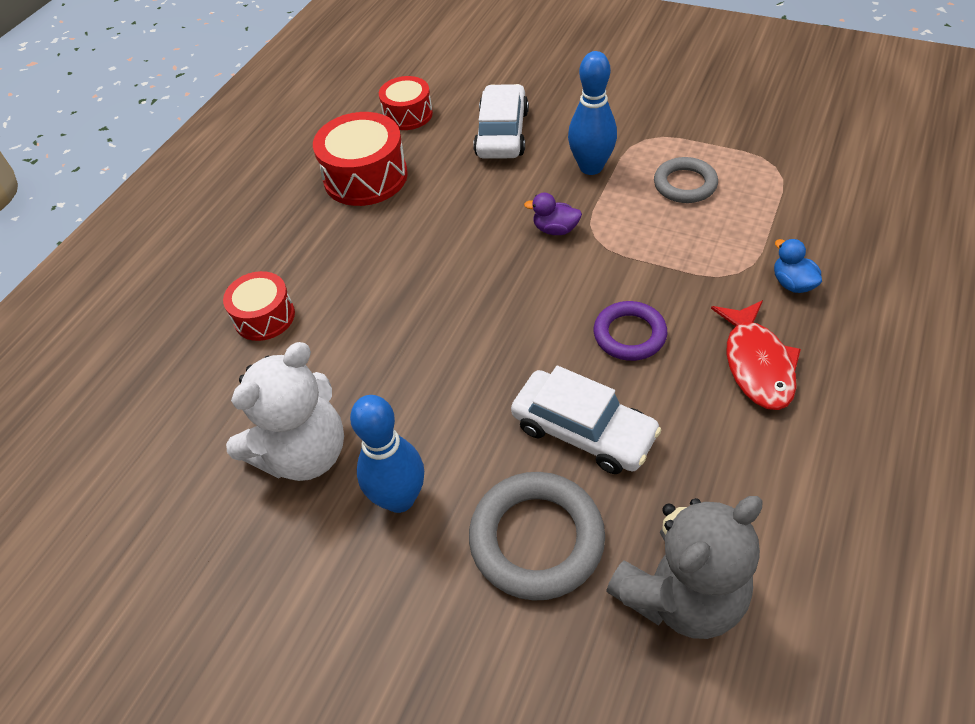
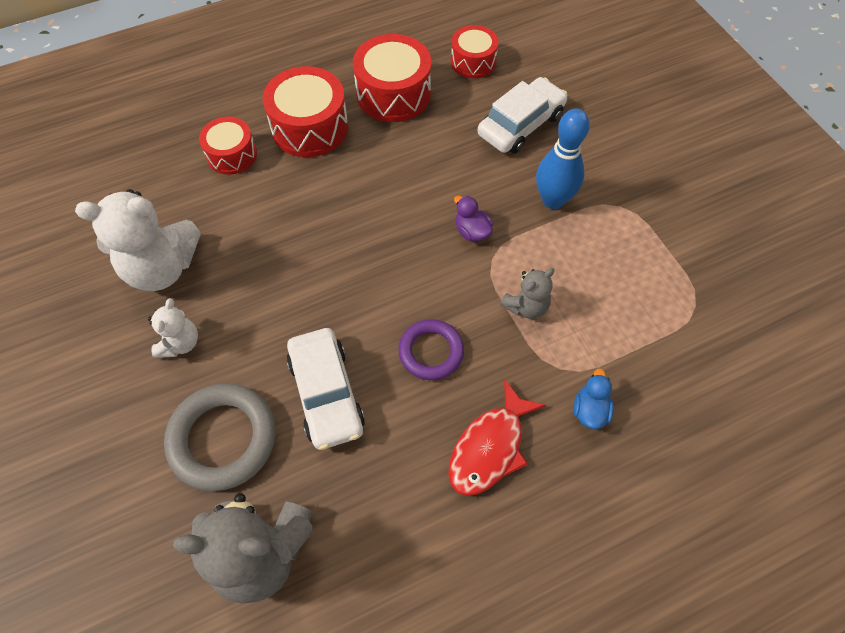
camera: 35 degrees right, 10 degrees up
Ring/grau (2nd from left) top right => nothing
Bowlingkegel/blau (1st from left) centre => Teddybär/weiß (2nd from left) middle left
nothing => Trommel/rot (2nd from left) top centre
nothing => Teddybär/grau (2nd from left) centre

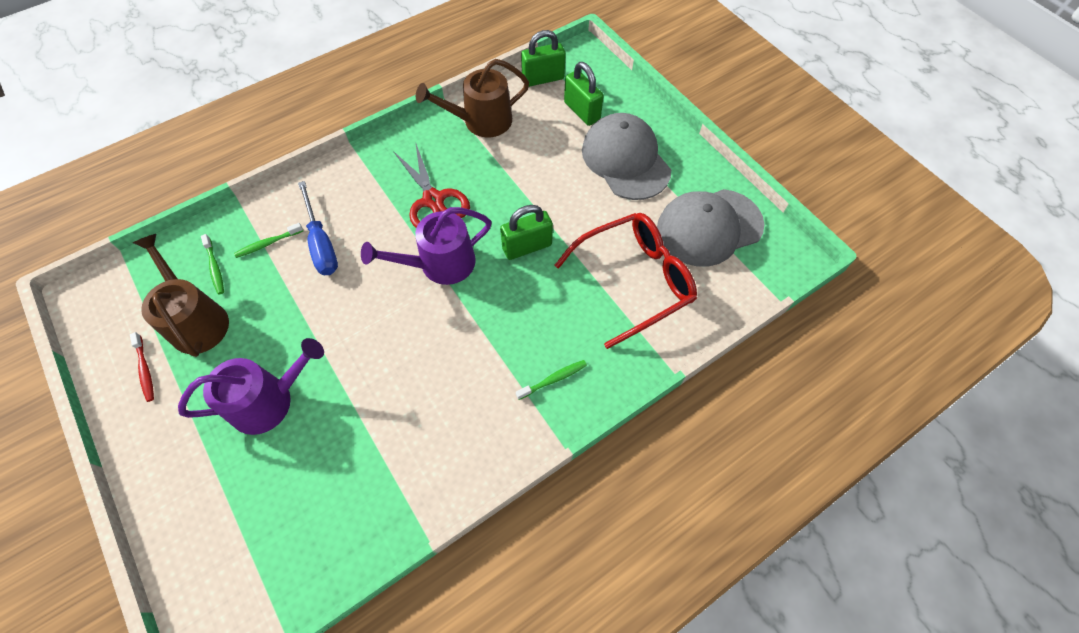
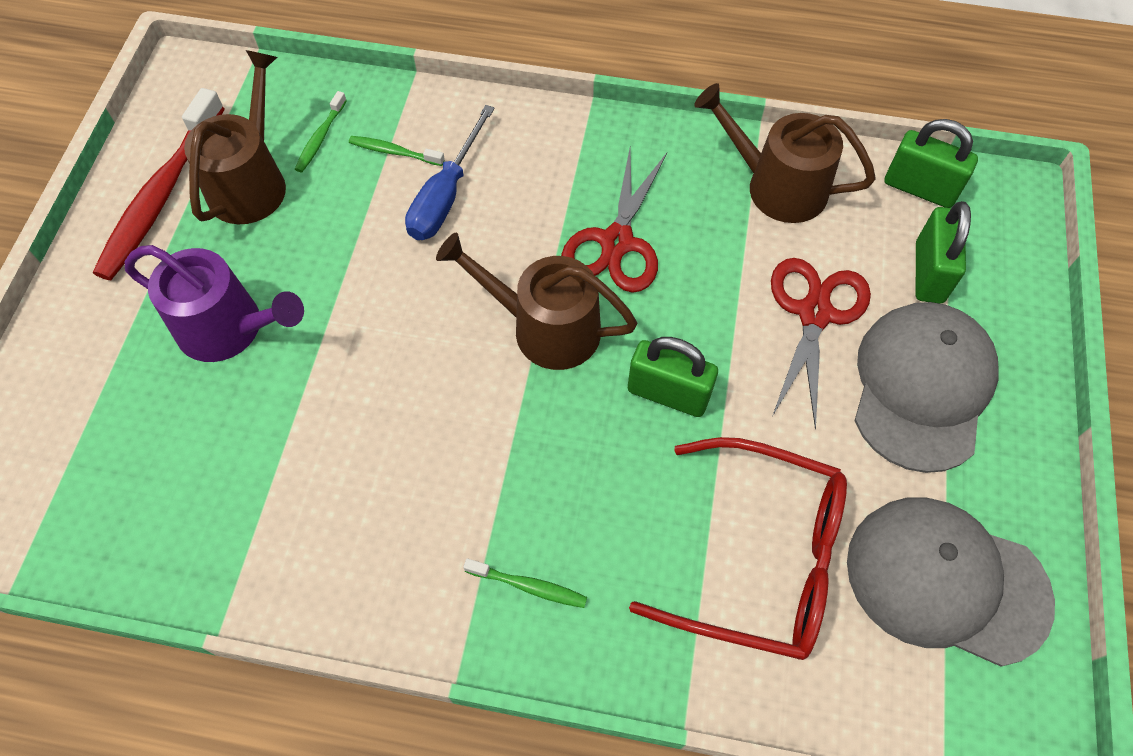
camera: 45 degrees right, 0 degrees up
Gießkanne/lila (2nd from left) centre => Gießkanne/braun (2nd from left) centre
Zahnbürste/rot middle left => Zahnbürste/rot top left, x2.20
nothing => Schere/rot (2nd from left) middle right

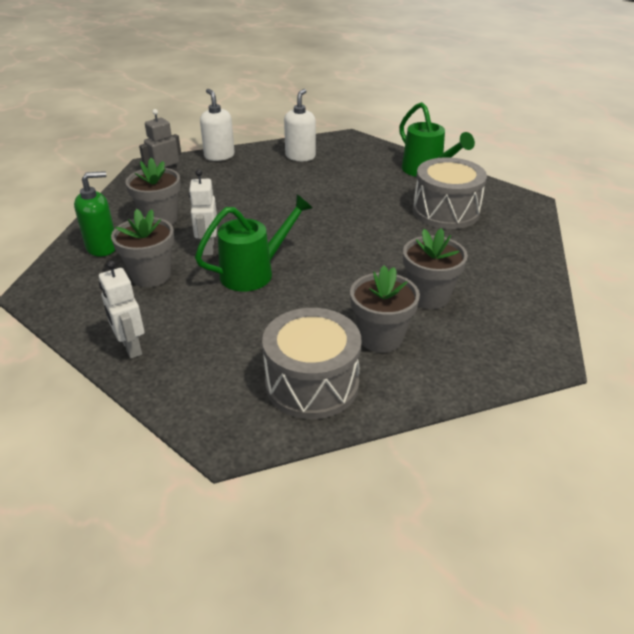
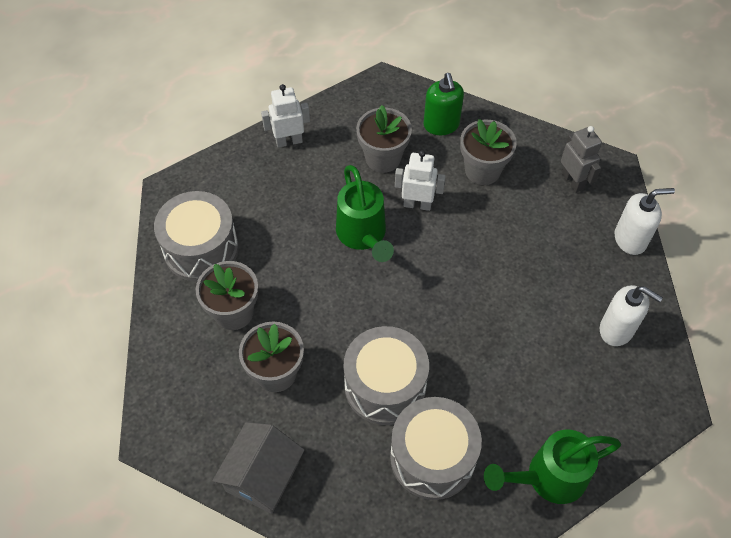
camera: 105 degrees right, 20 degrees up
nothing => Trommel/grau (2nd from left) bottom centre
nothing => Haus/grau bottom centre

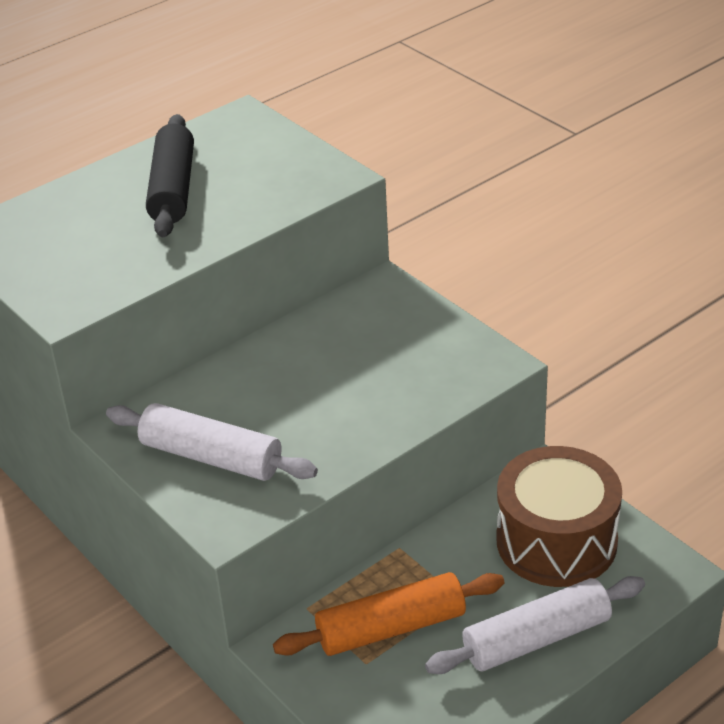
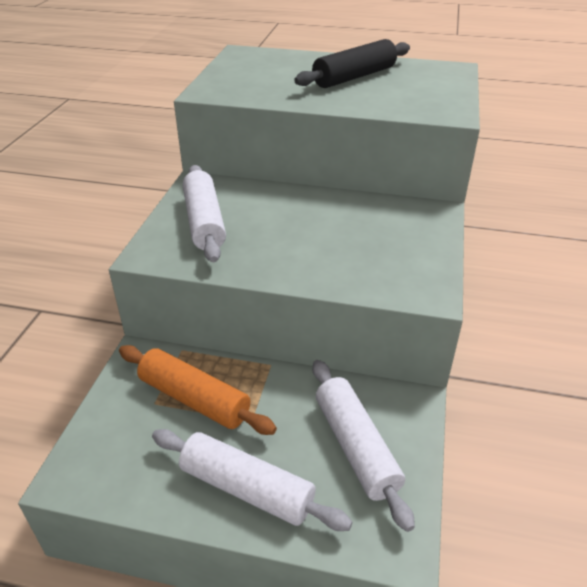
camera: 50 degrees right, 0 degrees up
Trommel/braun bottom right => Nudelholz/weiß (3rd from left) bottom centre

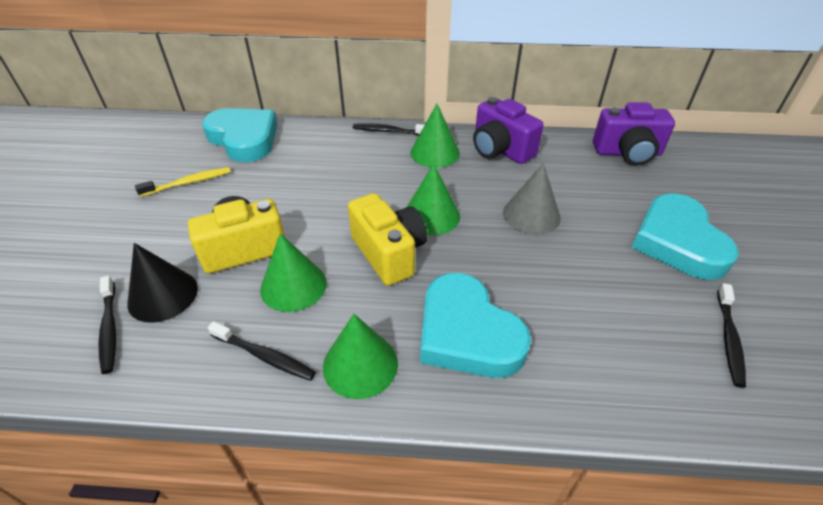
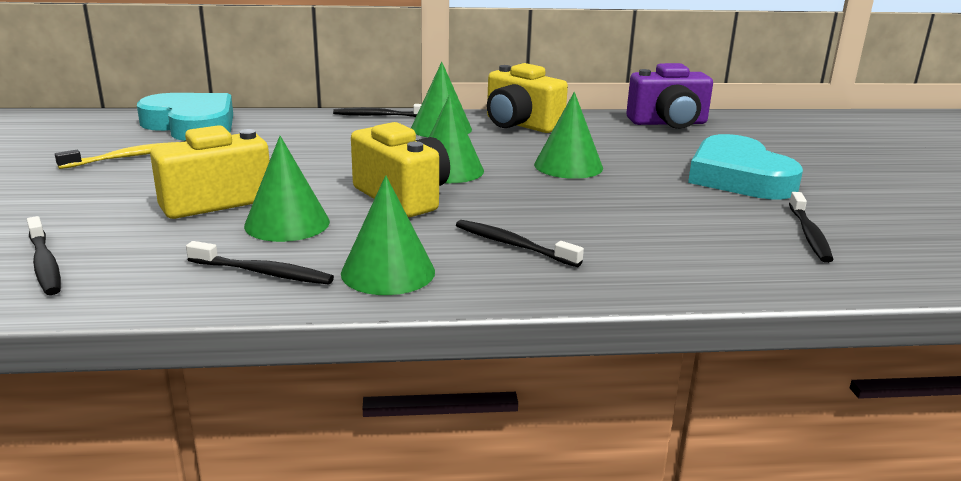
camera: 10 degrees left, 20 degrees down
Kamera/lila (1st from left) top centre => Kamera/gelb (3rd from left) top centre
Kegel/grau centre => Kegel/grün (5th from left) top centre
Kegel/schwarz middle left => nothing
Herz/türkis (2nd from left) centre => Zahnbürste/schwarz (4th from left) centre

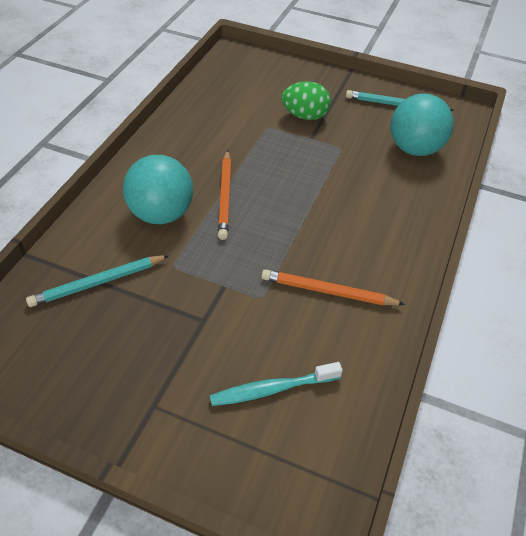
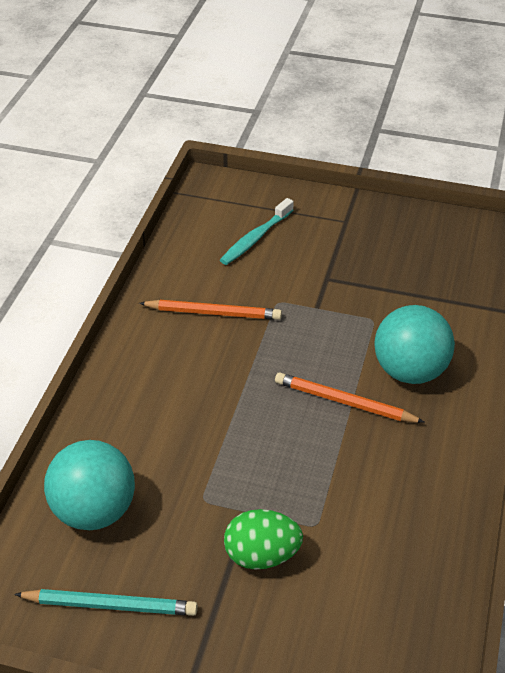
camera: 175 degrees right, 5 degrees down
Bleistift/orange (1st from left in the first image) centre => Bleistift/orange (2nd from left) middle right, 60 degrees counterclockwise
Bleistift/türkis (1st from left) middle left => nothing
Zahnbürste/türkis bottom centre => Zahnbürste/türkis centre, 150 degrees clockwise

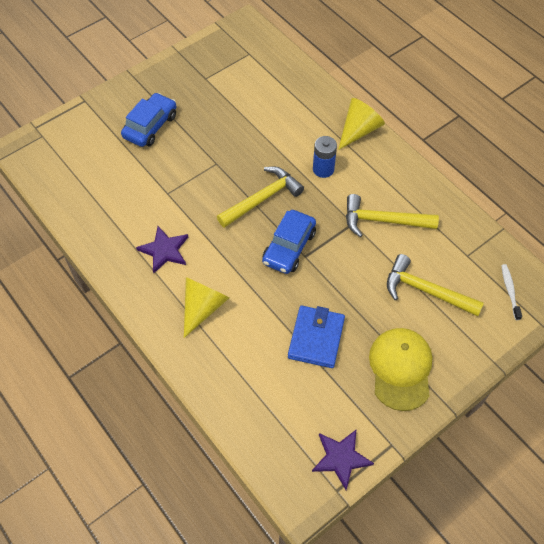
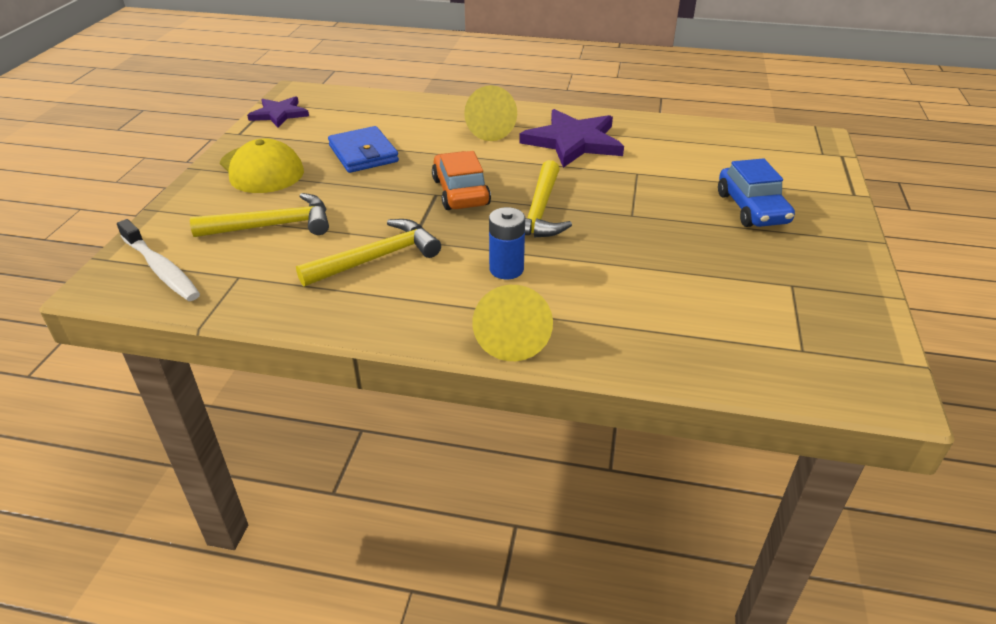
camera: 140 degrees right, 20 degrees down
Auto/blau (2nd from left) centre => Auto/orange top centre
Stern/lila (1st from left in the first image) middle left => Stern/lila (2nd from left) top centre, x1.66
Zahnbürste/weiß middle right => Zahnbürste/weiß middle left, x1.67

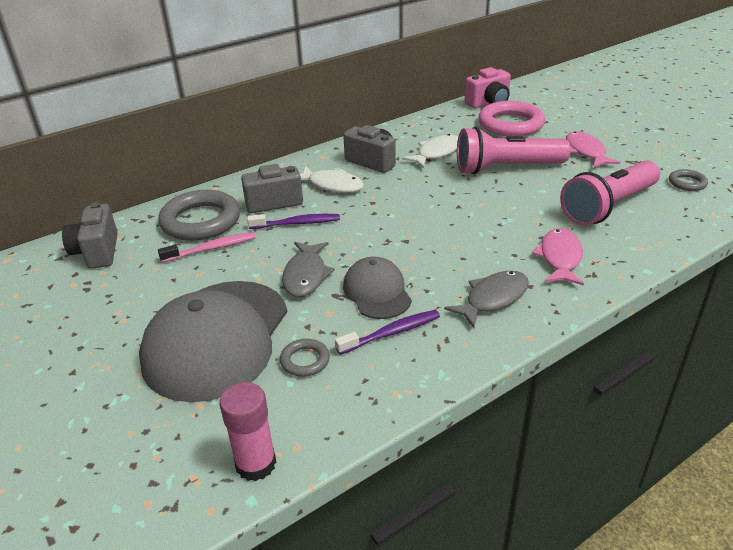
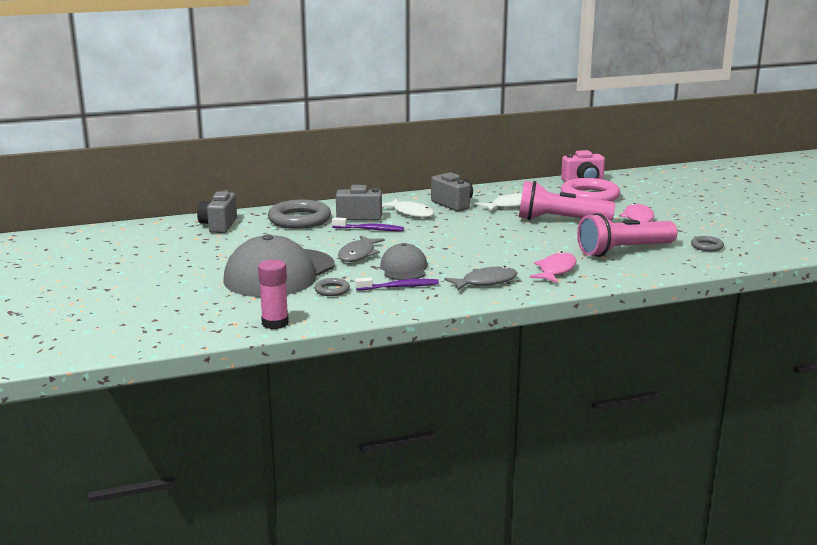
camera: 15 degrees right, 15 degrees down
Zahnbürste/rosa middle left => nothing

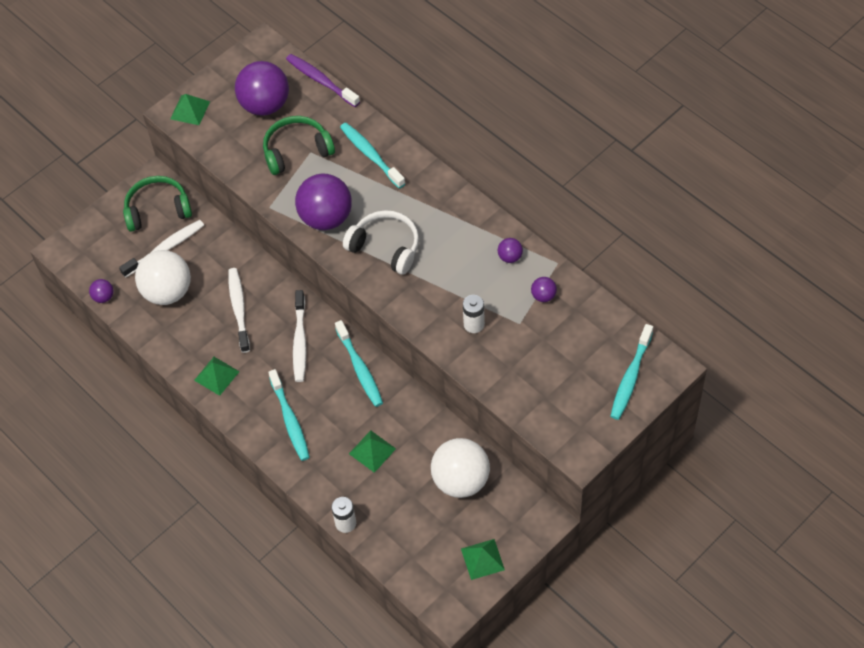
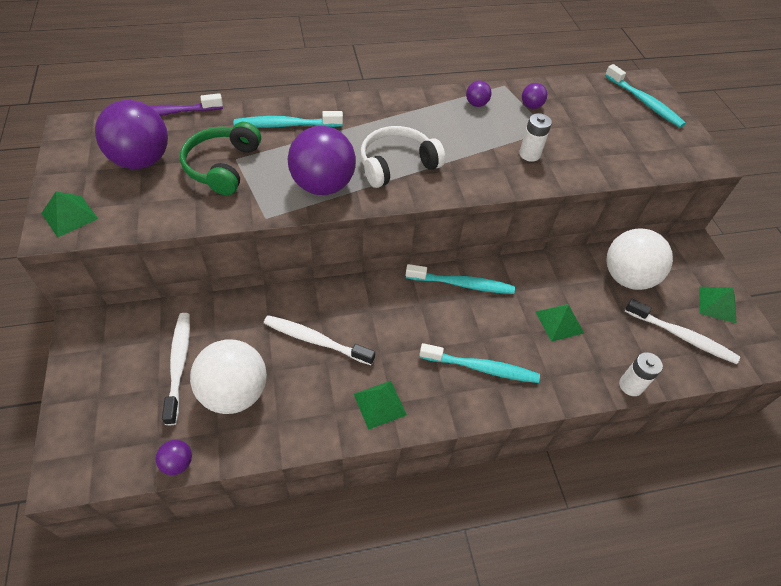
camera: 65 degrees left, 5 degrees down
Kopfhörer/grün (1st from left) top left => nothing
Zahnbürste/weiß (3rd from left) centre => Zahnbürste/weiß (3rd from left) middle right, move

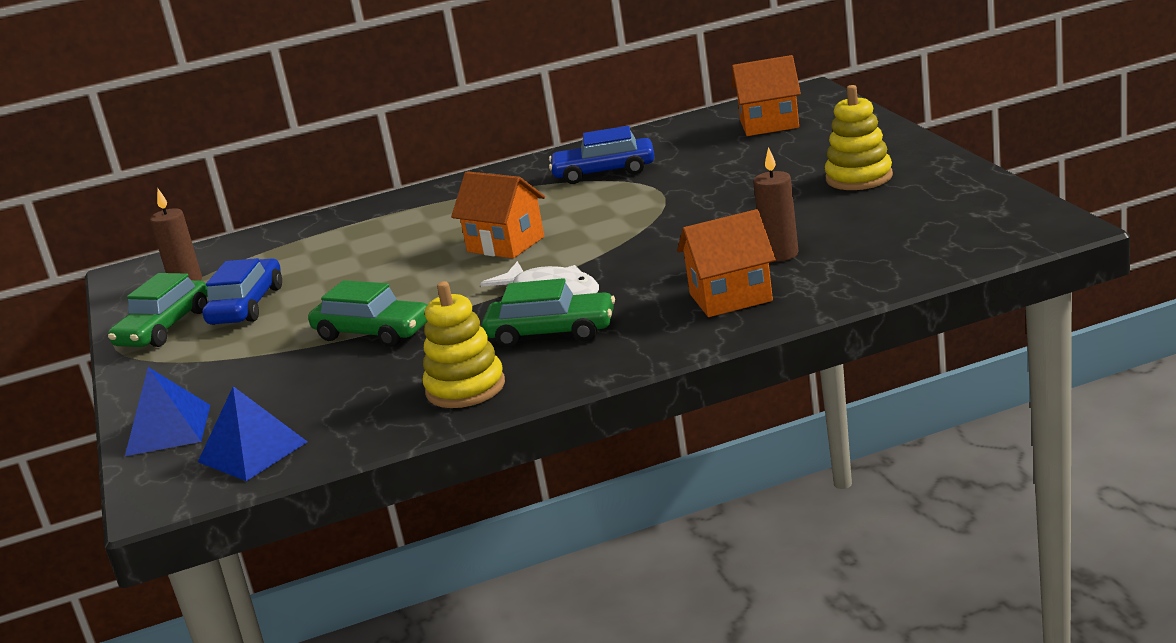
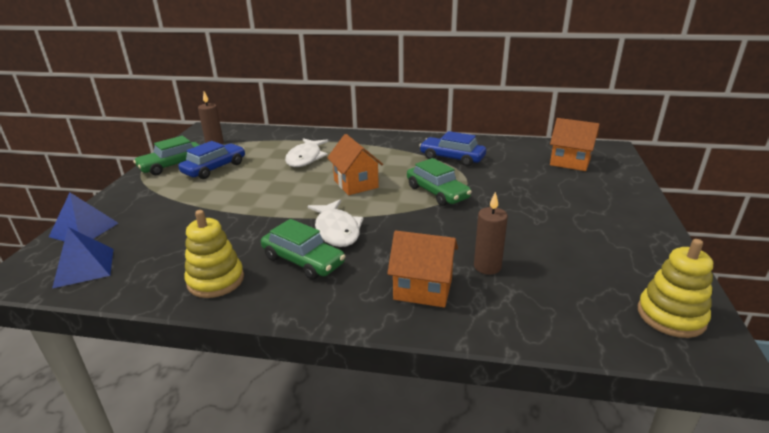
camera: 25 degrees right, 5 degrees up
Stapelspielzeug/gelb (2nd from left) top right => Stapelspielzeug/gelb (2nd from left) middle right, move
Auto/grün (2nd from left in the first image) middle left => Auto/grün (3rd from left) centre, move
nothing => Fisch/weiß (1st from left) centre

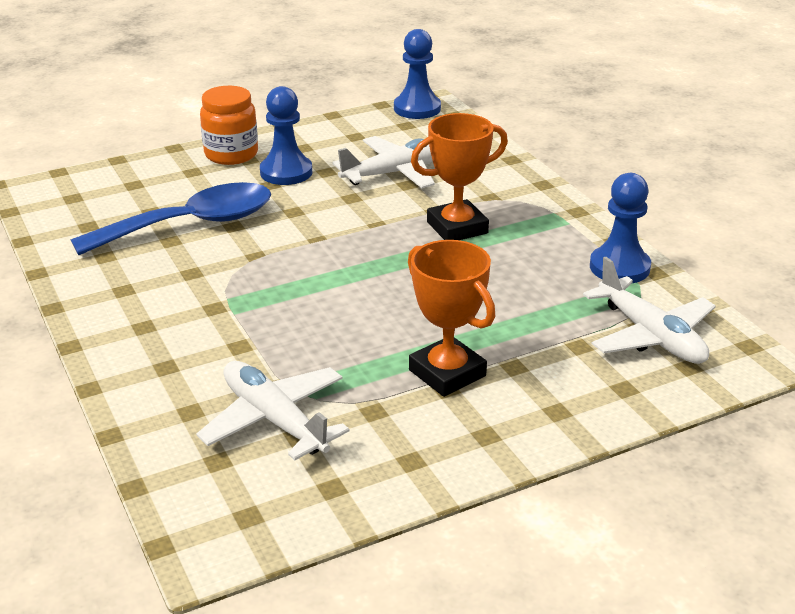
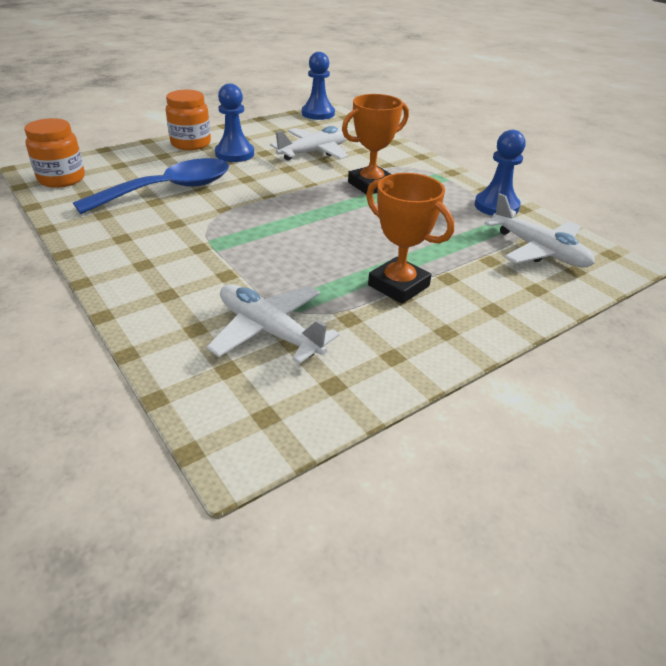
camera: 10 degrees left, 5 degrees up
nothing => Einmachglas/orange (1st from left) top left

